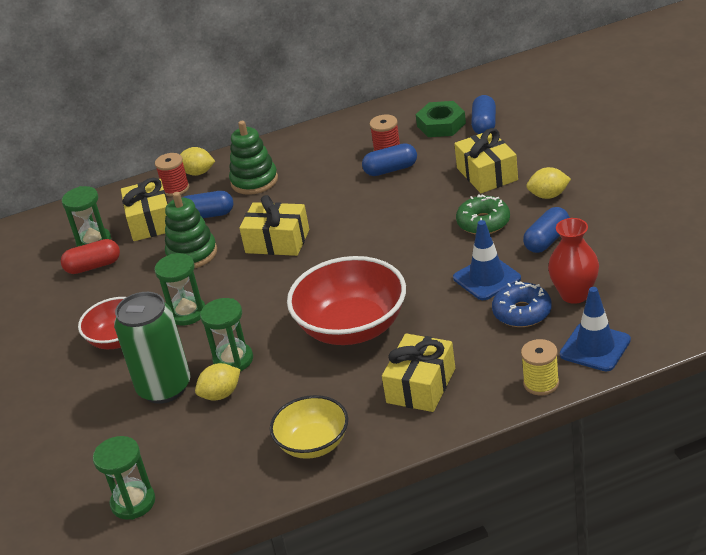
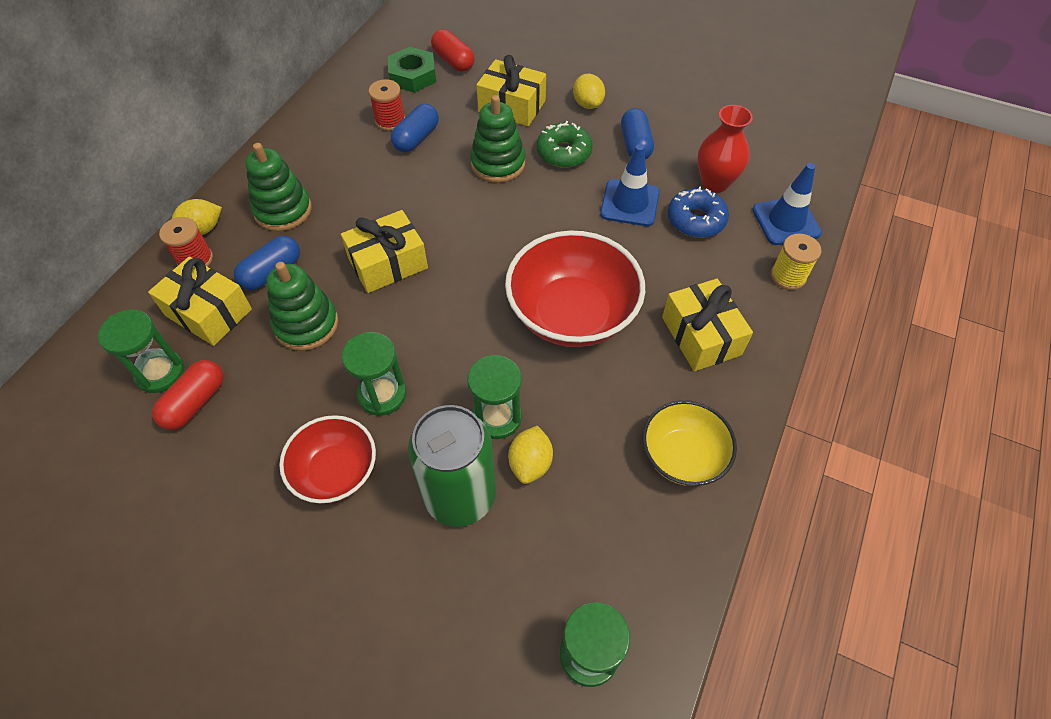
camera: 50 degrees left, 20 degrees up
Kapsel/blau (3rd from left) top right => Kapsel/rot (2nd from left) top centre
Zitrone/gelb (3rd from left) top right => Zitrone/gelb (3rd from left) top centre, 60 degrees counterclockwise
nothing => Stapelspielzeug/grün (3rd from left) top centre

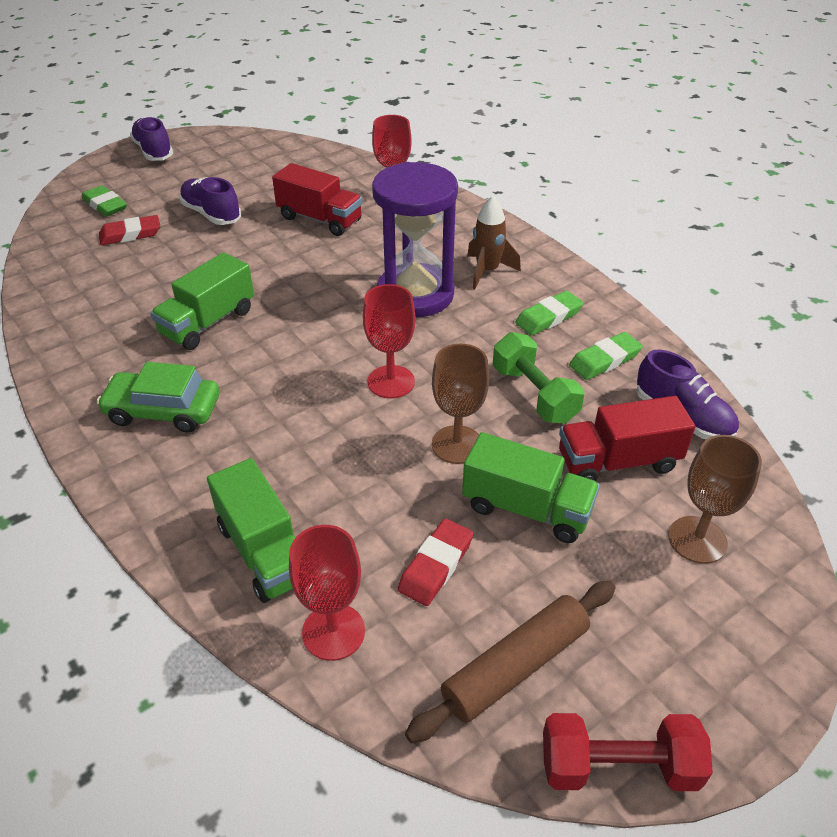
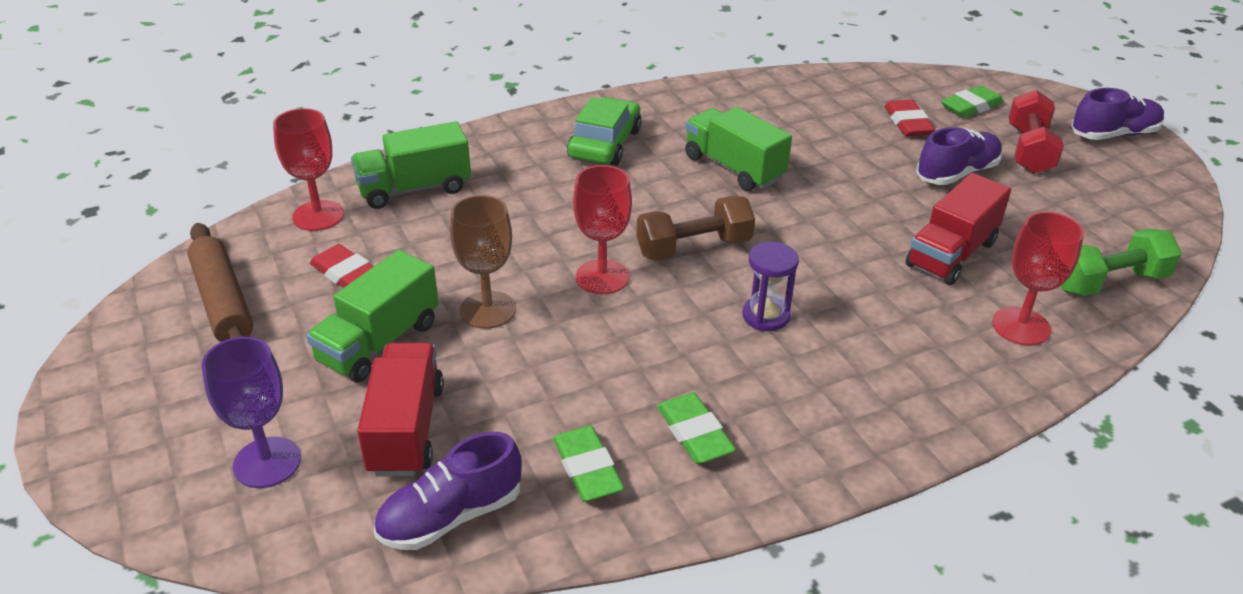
camera: 100 degrees right, 5 degrees down
Sanduhr/lila top centre => Sanduhr/lila centre, x0.46
Rakete/braun top centre => nothing
Hantel/grün centre => Hantel/grün middle right, move
Kelch/braun (2nd from left) middle right => Kelch/lila bottom left
Hantel/rot bottom right => Hantel/rot top right, move
nothing => Hantel/braun centre

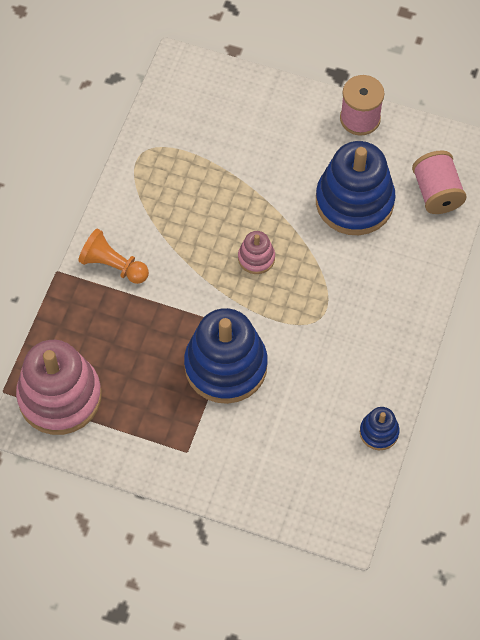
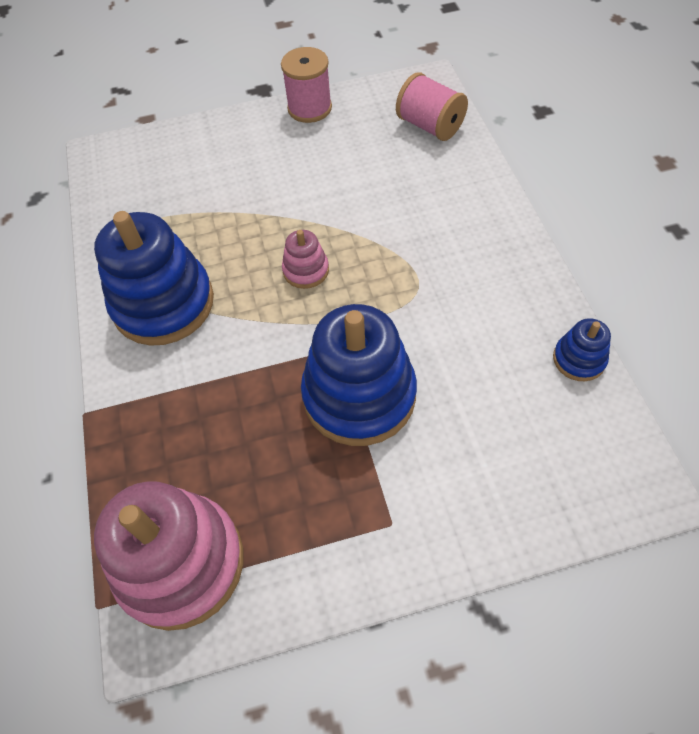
camera: 30 degrees left, 5 degrees down
Stapelspielzeug/blau (2nd from left in the first image) top right => Stapelspielzeug/blau (1st from left) middle left, move
Bauer/orange middle left => nothing

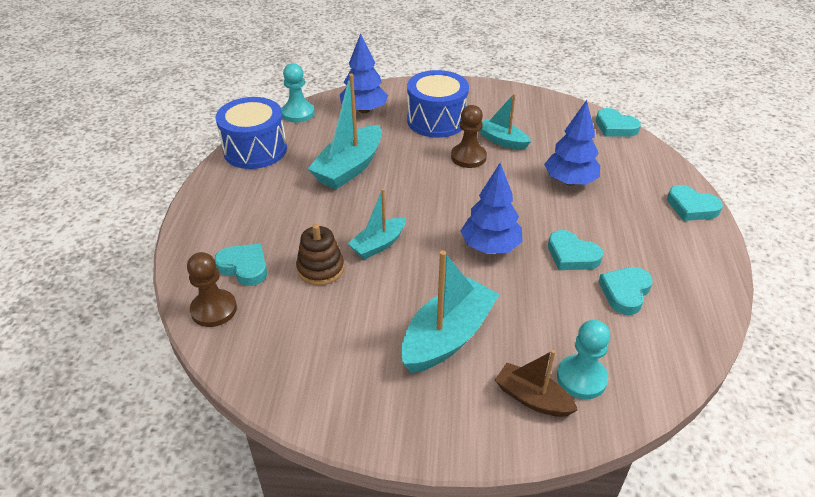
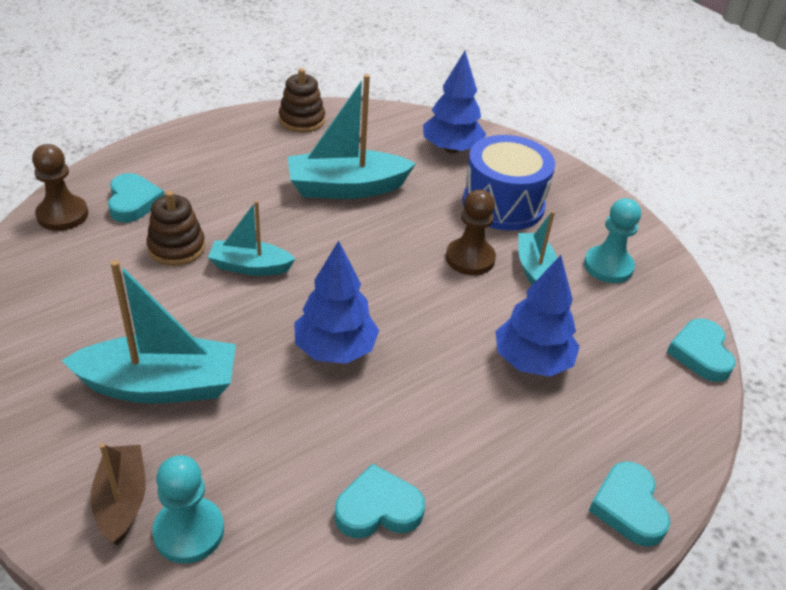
camera: 45 degrees right, 0 degrees up
Bauer/türkis (1st from left in the first image) top centre => Bauer/türkis (2nd from left) middle right, move
Trommel/blau (1st from left) top left => Stapelspielzeug/braun (2nd from left) top centre
Herz/türkis (2nd from left) middle right => nothing

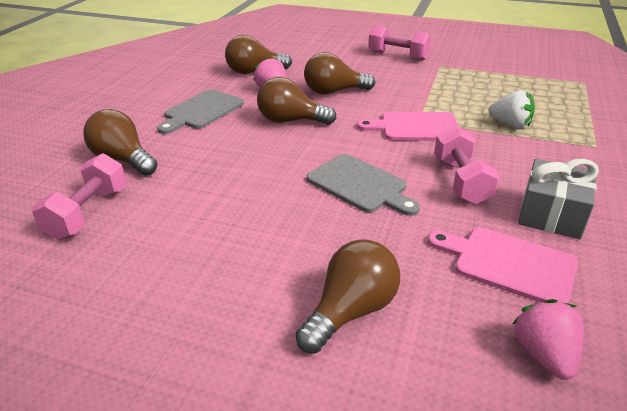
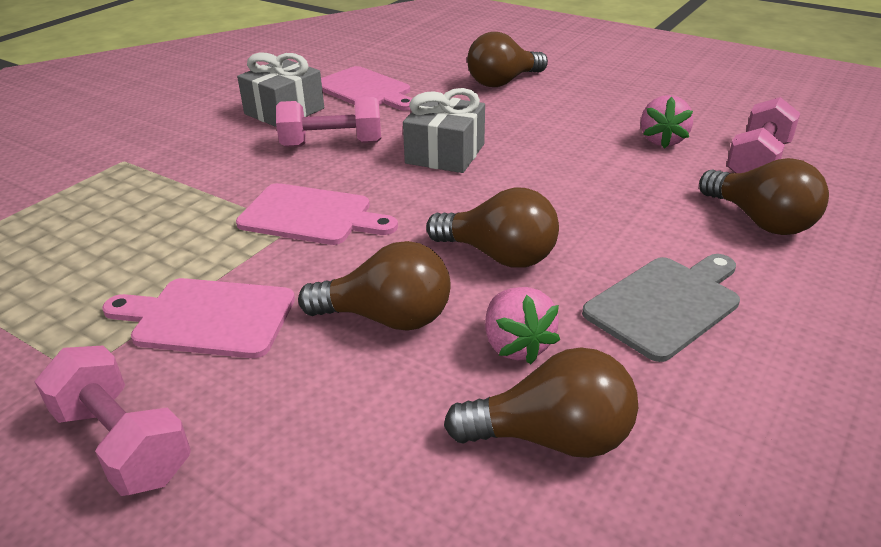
camera: 165 degrees left, 0 degrees up
Erdbeere/weiß top right => nothing
Hantel/rosa (3rd from left in the first image) middle right => Hantel/rosa (2nd from left) top centre, 75 degrees clockwise
Schneidebrett/grau (2nd from left) centre => Geschenk/grau (2nd from left) top centre
Erdbeere/rosa (2nd from left) bottom right => Erdbeere/rosa (2nd from left) top right, move
nothing => Schneidebrett/rosa (1st from left) middle left

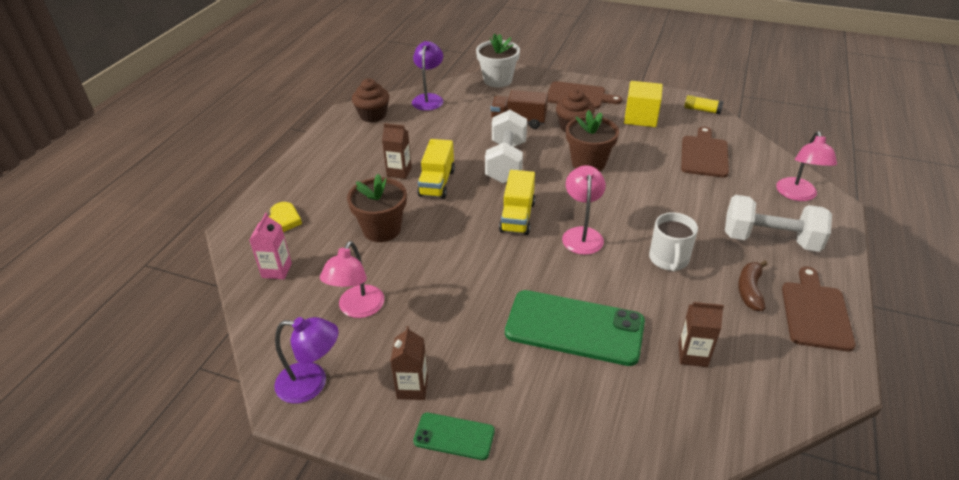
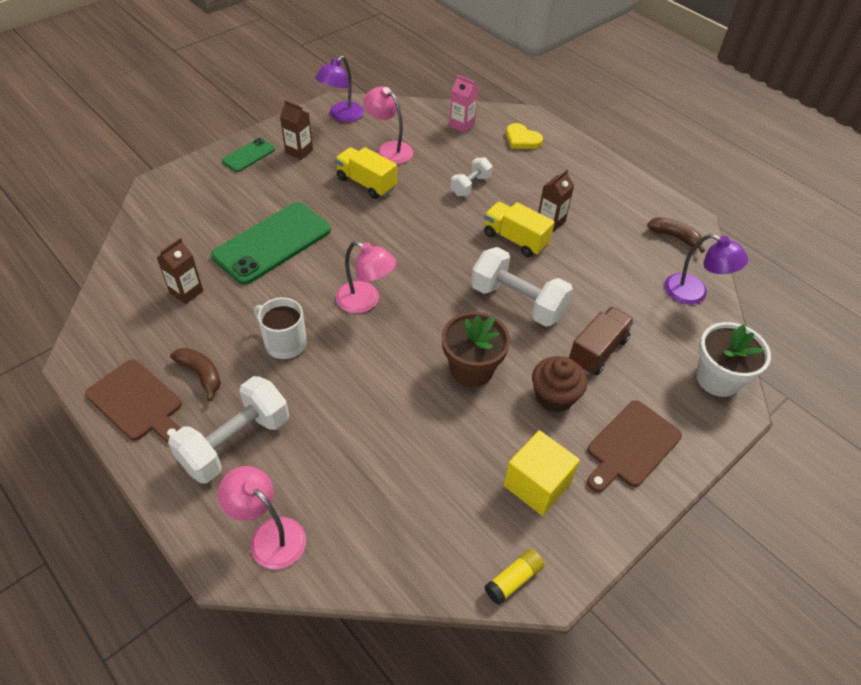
camera: 115 degrees right, 10 degrees up
Muffin/braun (1st from left) top centre => Banane/braun (2nd from left) middle right
Schneidebrett/braun (2nd from left) top right => nothing
Lastwagen/gelb (2nd from left in the first image) centre => Lastwagen/gelb (1st from left) top centre, move
Blumentopf/braun (1st from left) centre => Hantel/weiß (2nd from left) top centre

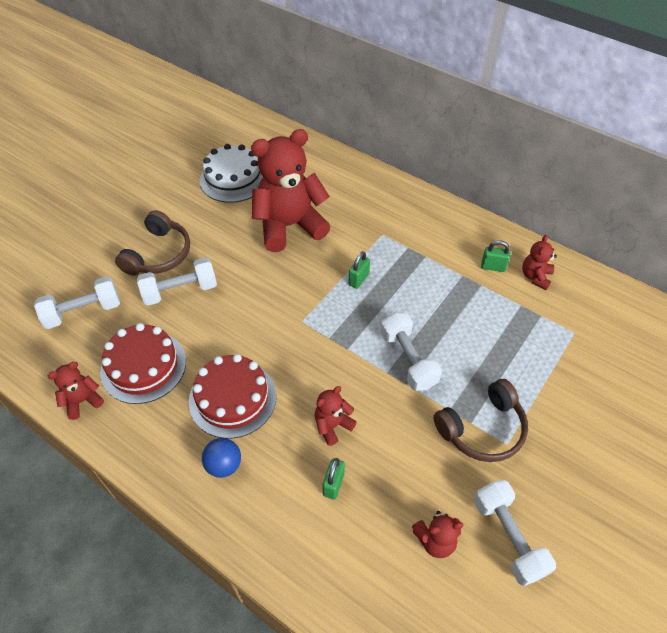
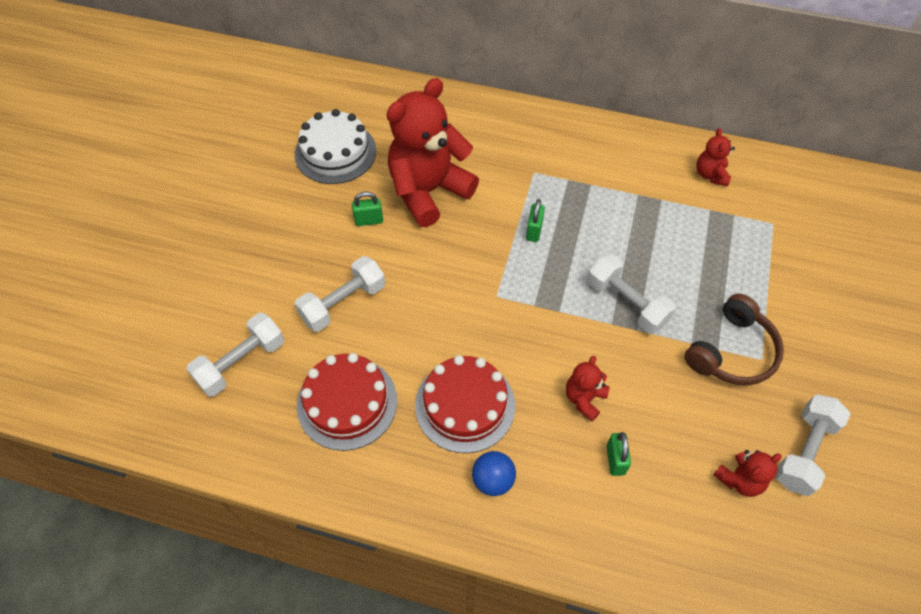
camera: 20 degrees left, 5 degrees up
Kopfhörer/braun (1st from left) middle left => nothing
Vorhängeschloss/grün (3rd from left in the first image) middle right => Vorhängeschloss/grün (1st from left) centre, move
Teddybär/rot (1st from left) middle left => nothing
Hantel/weiß (4th from left) bottom right, 75 degrees clockwise

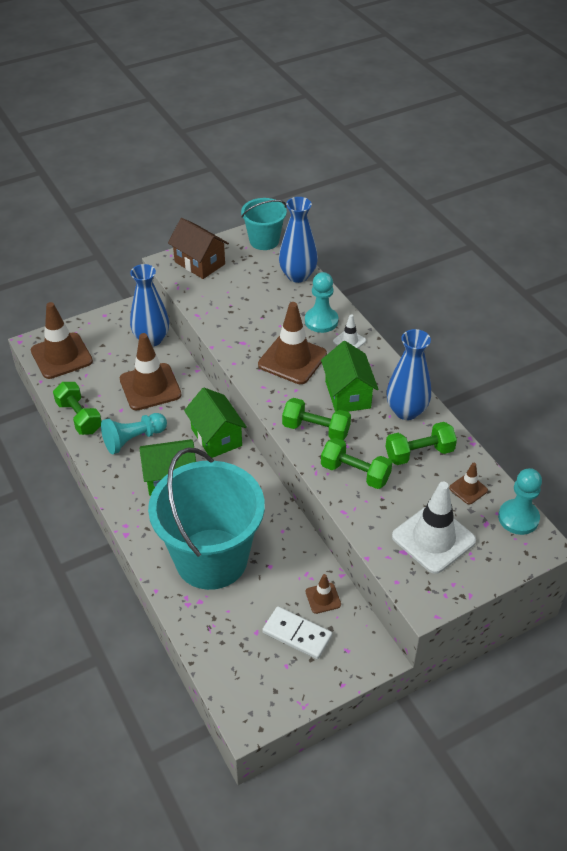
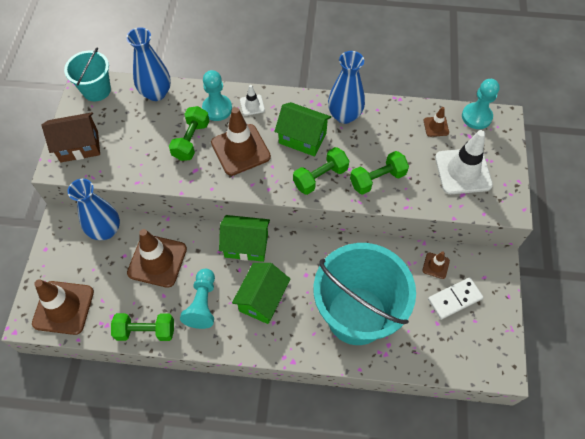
camera: 55 degrees left, 15 degrees up
Hantel/grün (4th from left in the first image) middle right => Hantel/grün (2nd from left) top left, move

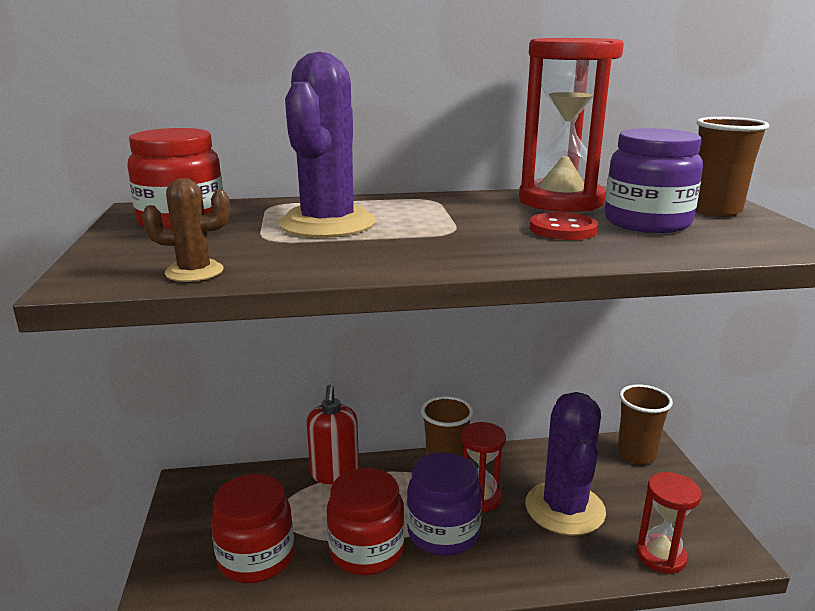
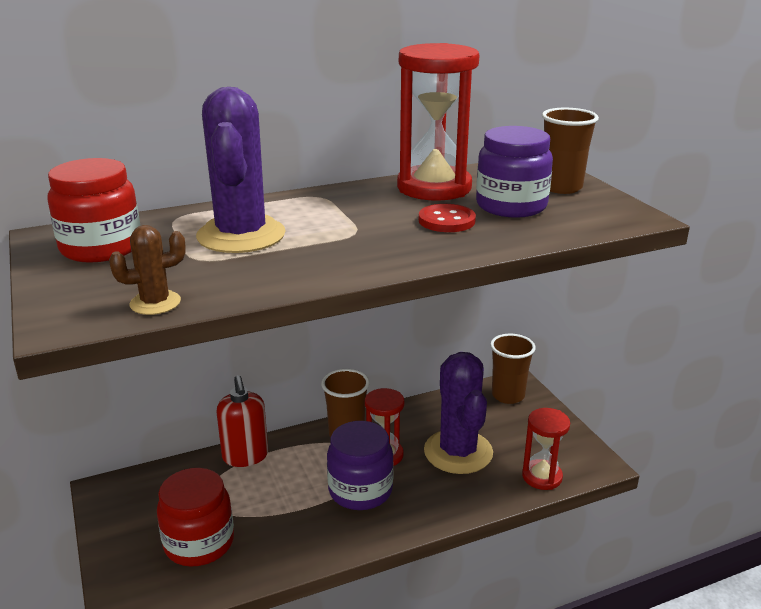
camera: 15 degrees left, 5 degrees up
Einmachglas/rot (3rd from left) bottom centre => nothing

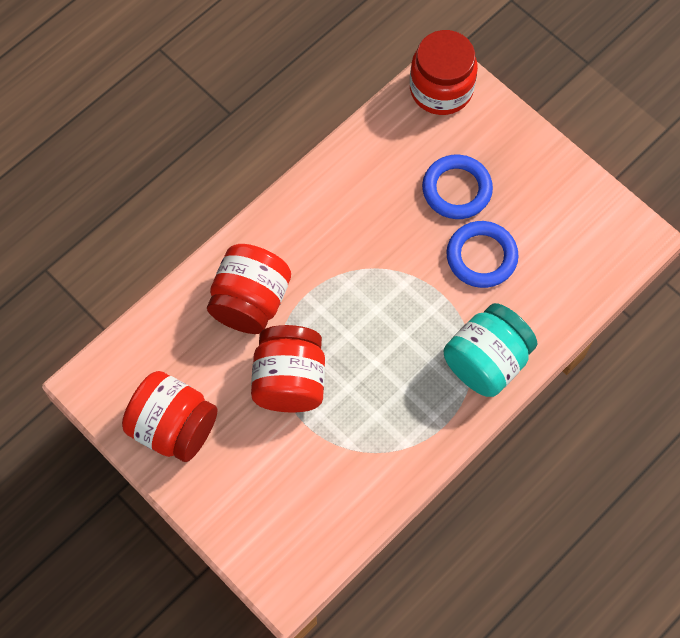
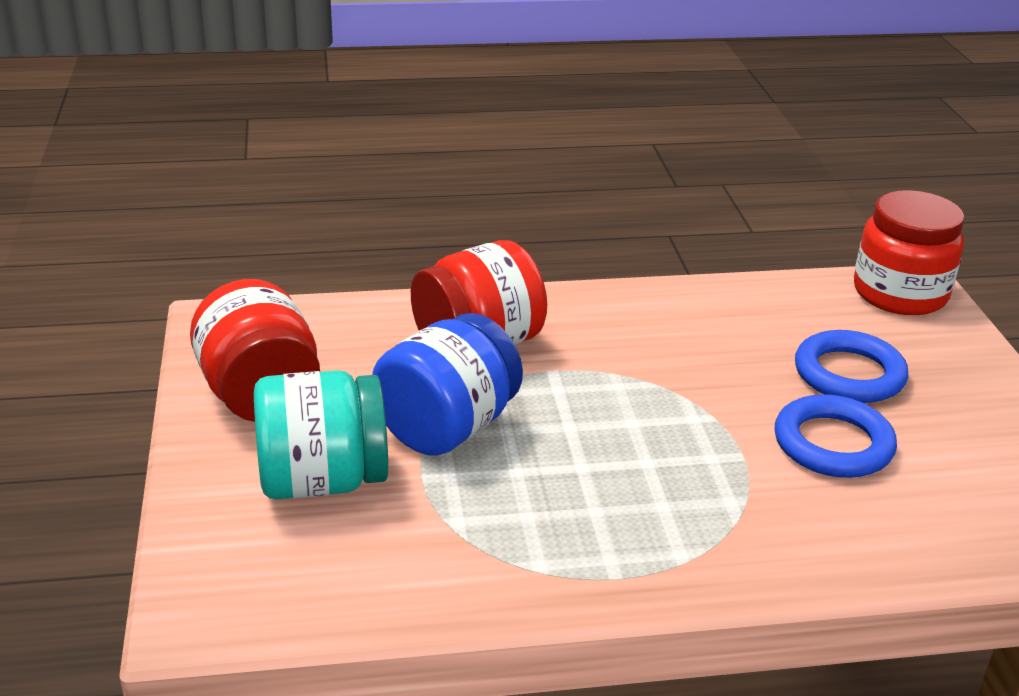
camera: 35 degrees right, 35 degrees down
Einmachglas/türkis middle right => Einmachglas/türkis middle left, move
Einmachglas/rot (3rd from left) centre => Einmachglas/blau centre

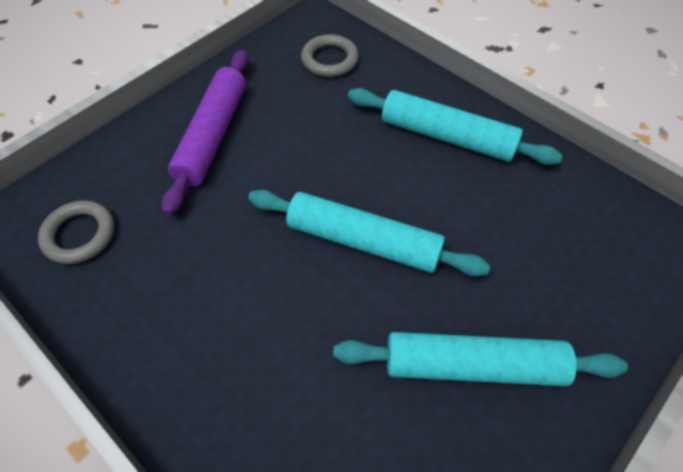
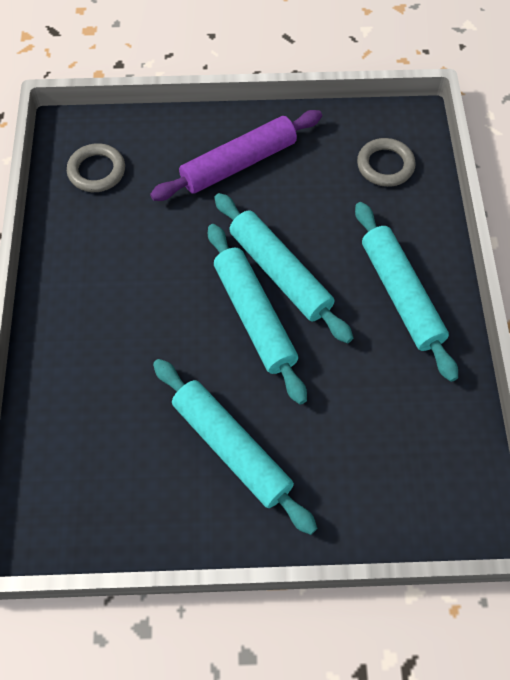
camera: 45 degrees right, 5 degrees up
nothing => Nudelholz/türkis (3rd from left) centre

